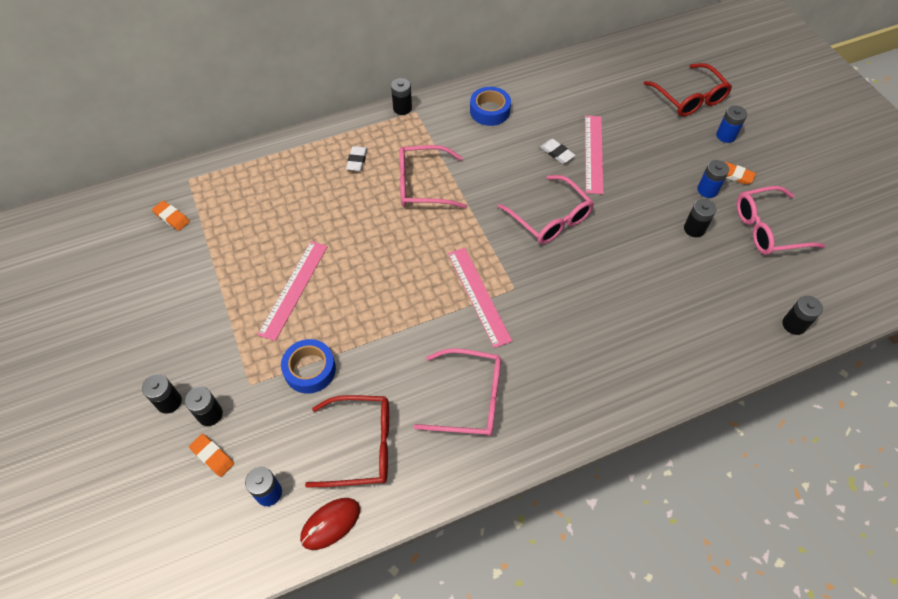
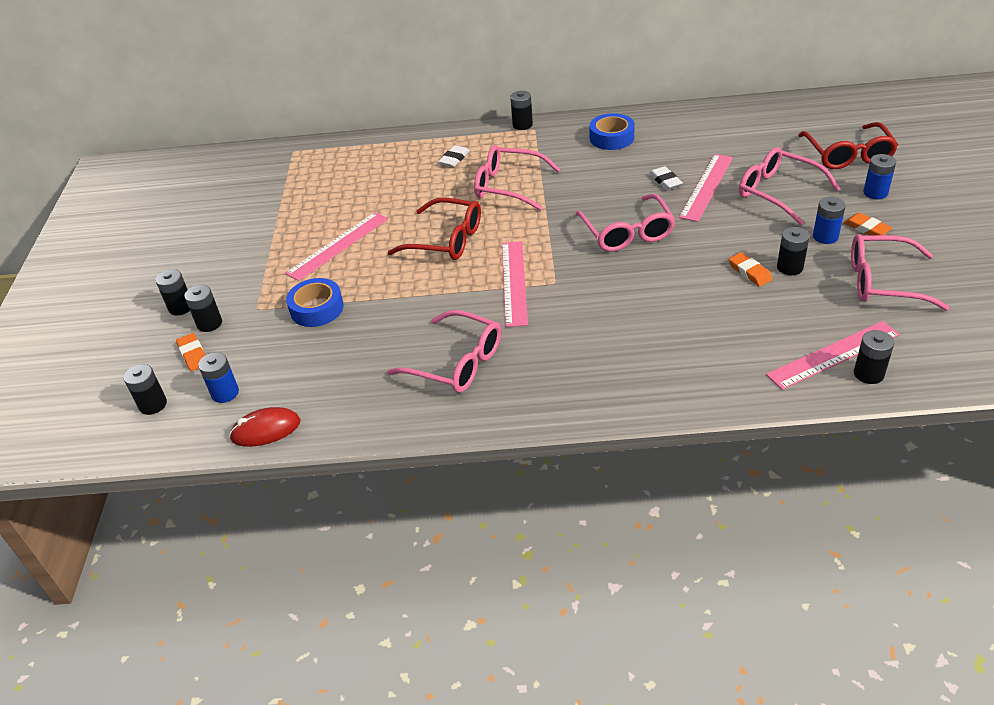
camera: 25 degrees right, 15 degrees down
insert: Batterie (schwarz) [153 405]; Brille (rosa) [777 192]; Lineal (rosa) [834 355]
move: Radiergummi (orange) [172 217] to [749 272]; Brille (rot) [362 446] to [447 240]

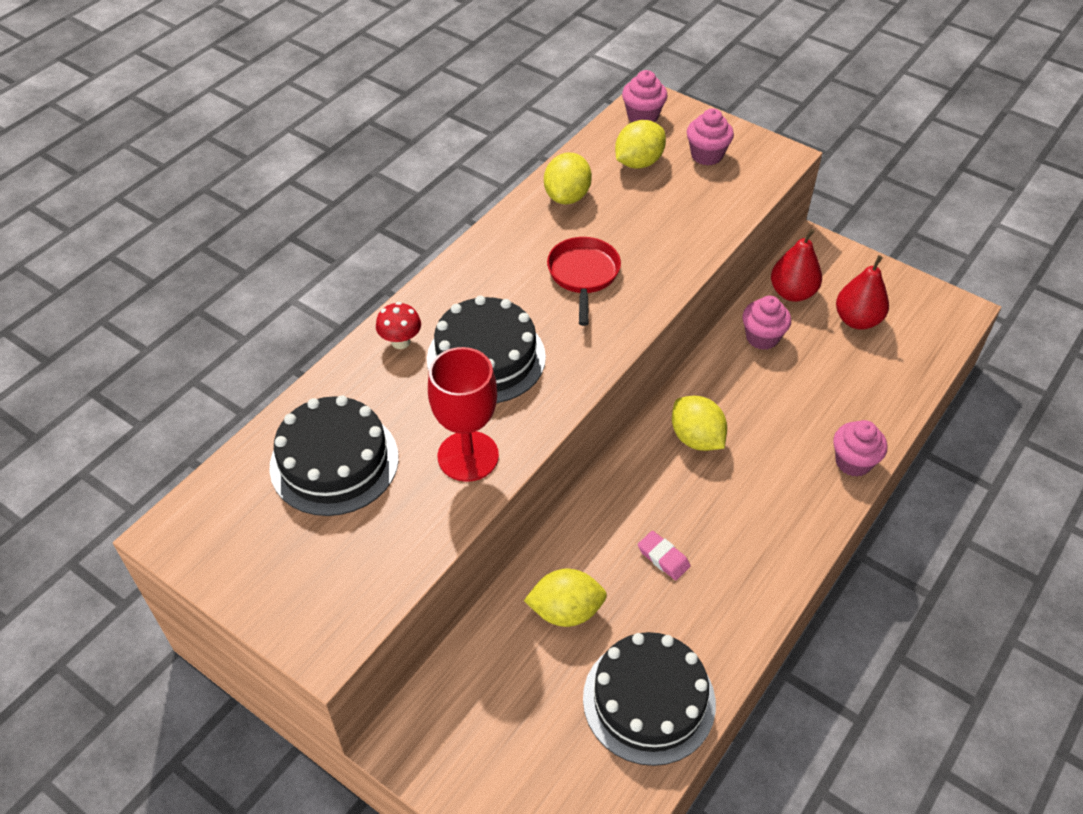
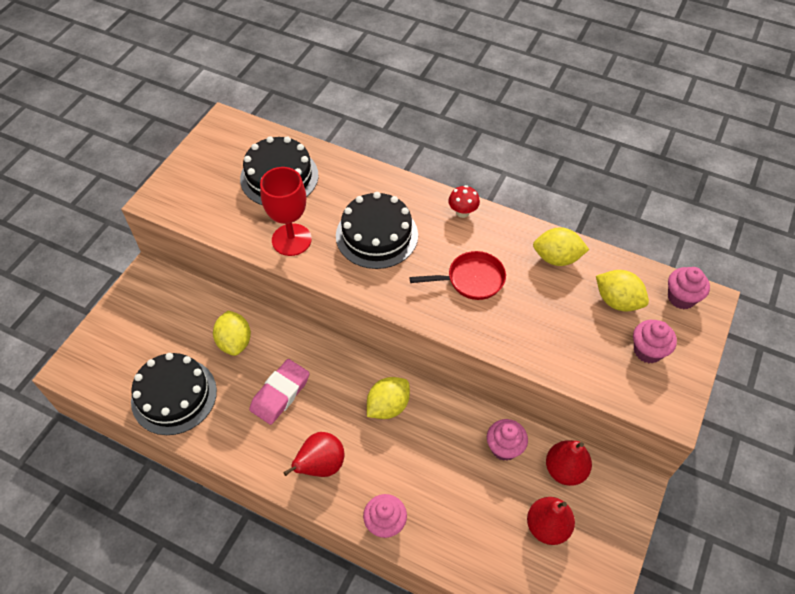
camera: 80 degrees right, 5 degrees up
insert: Birne (rot) [321 465]
move: Pilz (rot) [400 342] to [462 212]
resize: Radiergummi (rosa) [663 558] = [280 394] x1.76

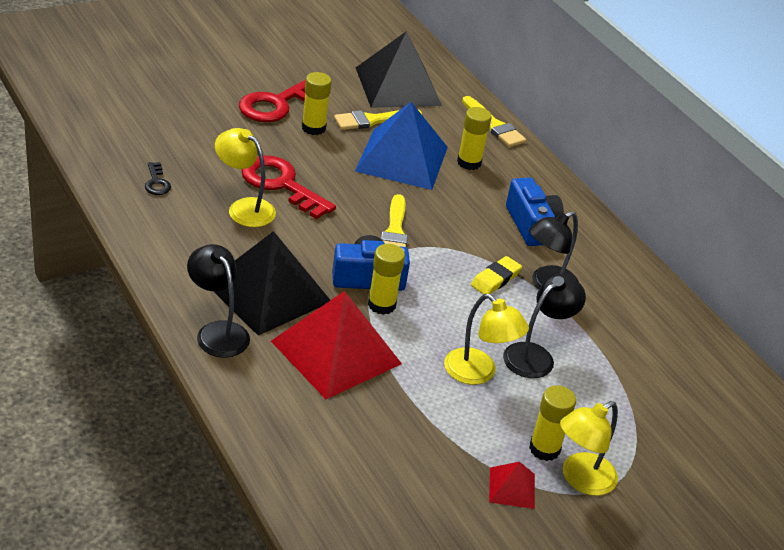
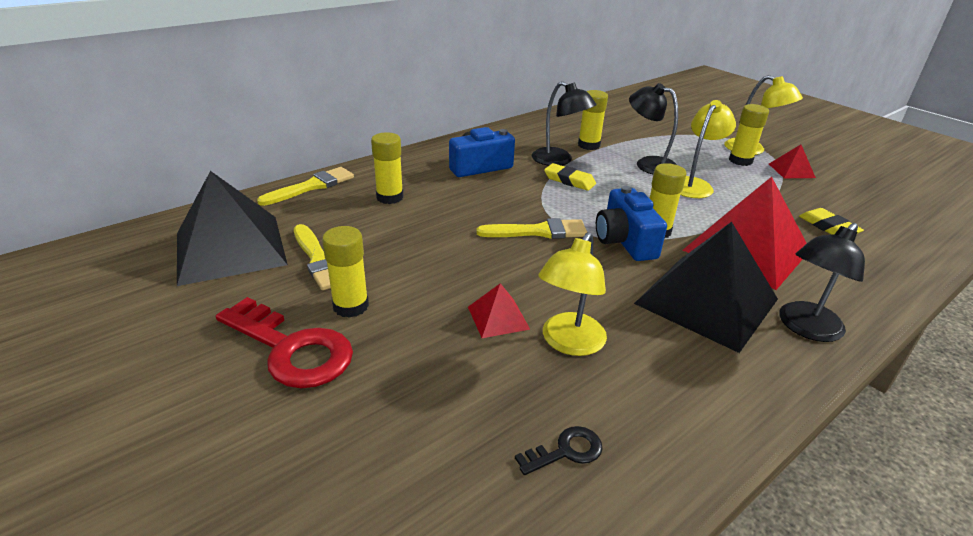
camera: 95 degrees left, 5 degrees down
delete: Pyramide (blau) [402 158]
insert: Klebestift (gelb) [588 145]; Radiergummi (gelb) [828 227]
replace: Schlüssel (rot) [281 184] to Pyramide (rot) [498 318]

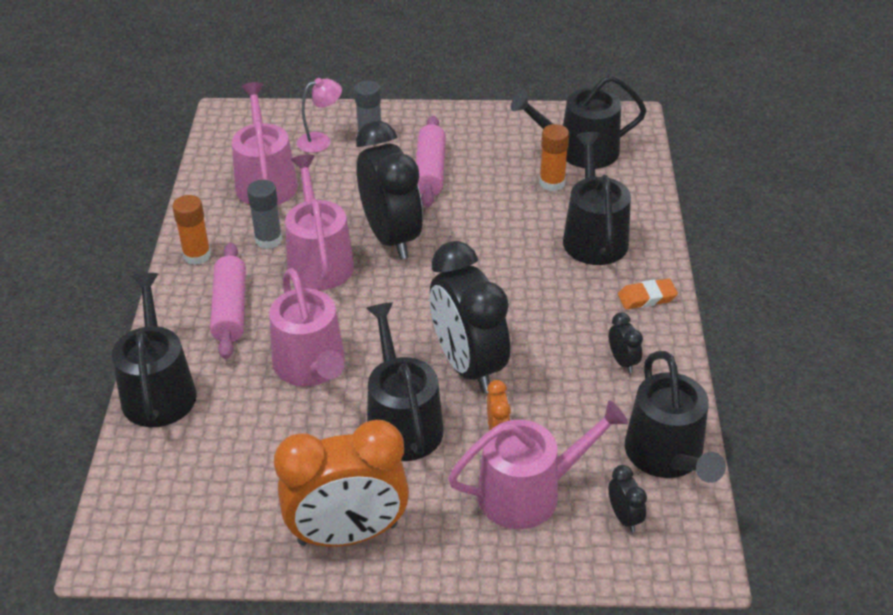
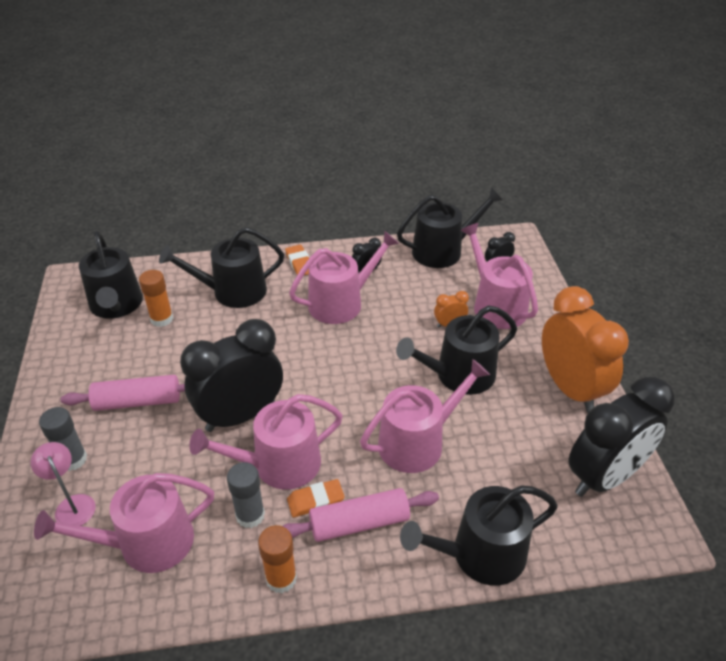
camera: 100 degrees left, 0 degrees up
insert: Radiergummi (orange) [315 501]; Gießkanne (rosa) [342 302]
move: Wecker (schwarz) [468 365] to [604 477]

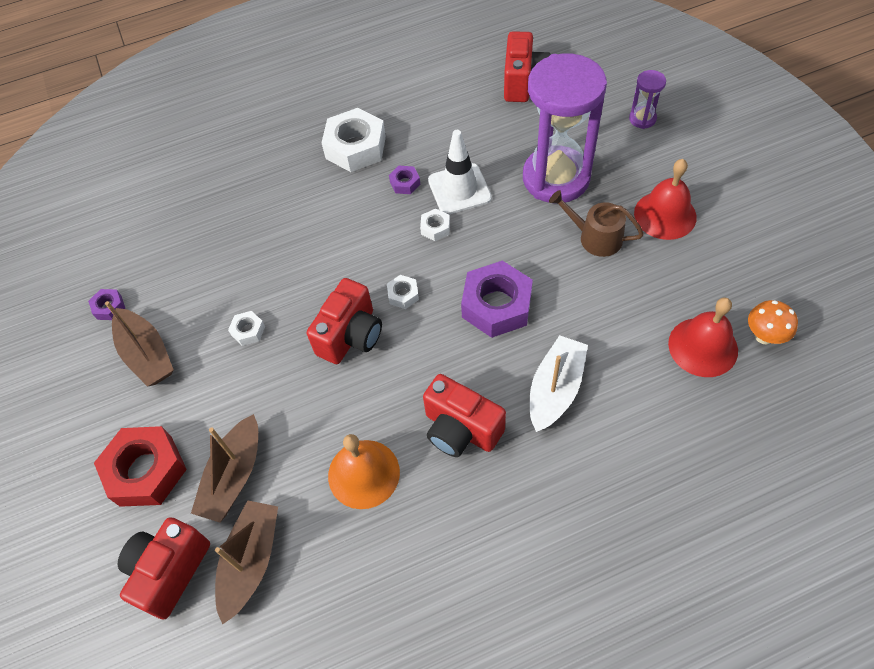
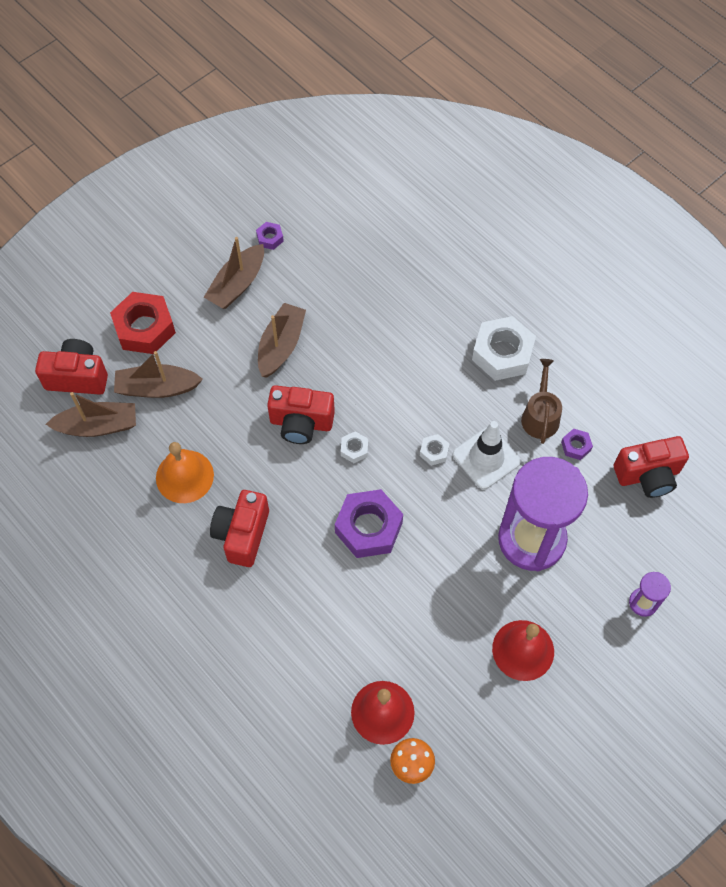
camera: 65 degrees right, 5 degrees up
delete: Boot (weiß) [555 389]
move: Sechskantmutter (lila) [405 183] to [576 446]; Gießkanne (braun) [595 237] to [540 416]
replace: Sechskantmutter (weiß) [248 331] to Boot (braun) [281 346]

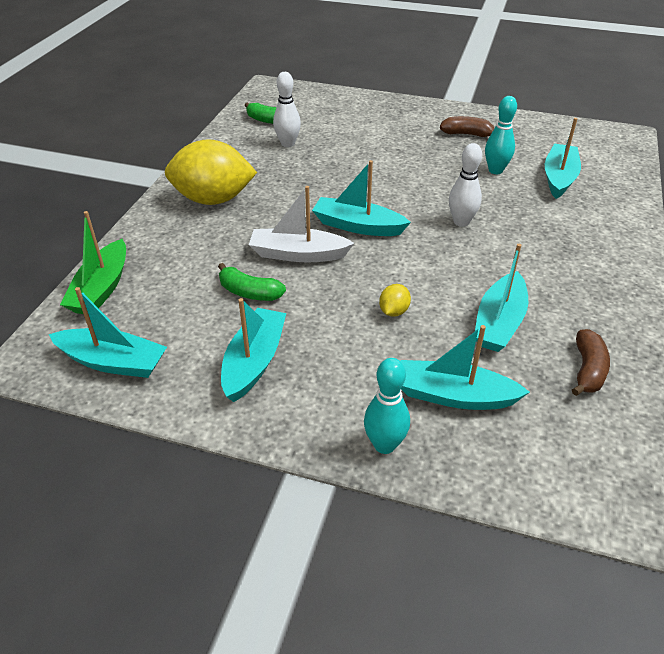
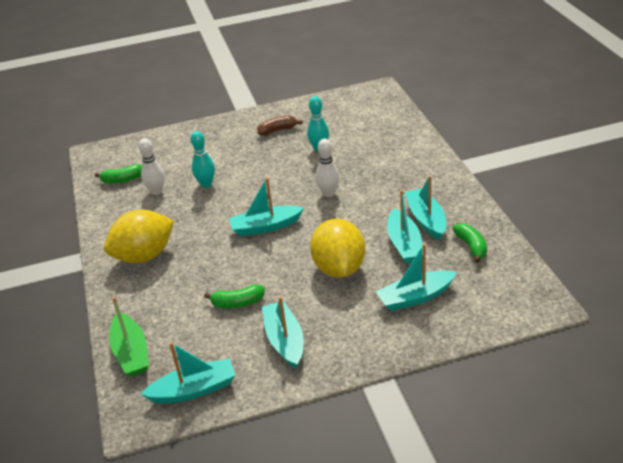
camera: 30 degrees left, 5 degrees down
delete: Boot (weiß) [298 254]
move: Bowlingkegel (türkis) [384 445] to [206 184]; Boot (türkis) [559 178] to [426 220]
recolor: Banane (braun) [587 370] to Banane (grün) [471 246]
resize: Zitrone (gelb) [393 311] = [339 268] x2.48

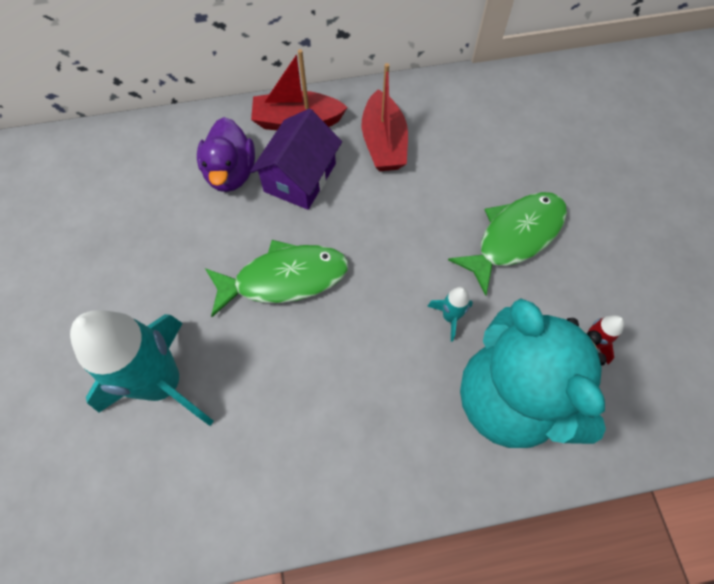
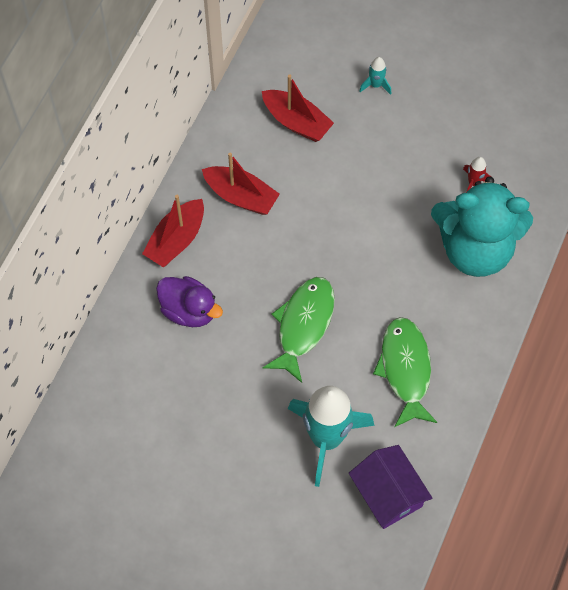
camera: 55 degrees left, 0 degrees up
insert: Boot (rot) [296 122]
move: Haus (lila) [300 177] to [388 494]; Rakete (türkis) [450 317] to [375 85]; Fisch (grün) [514 237] to [405 369]

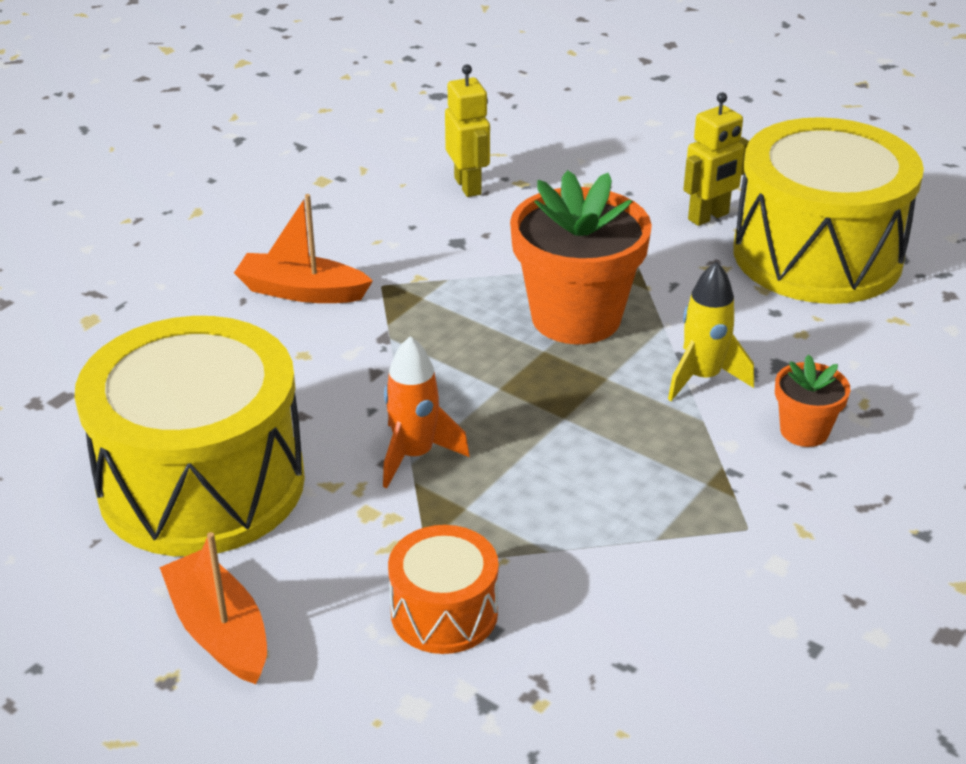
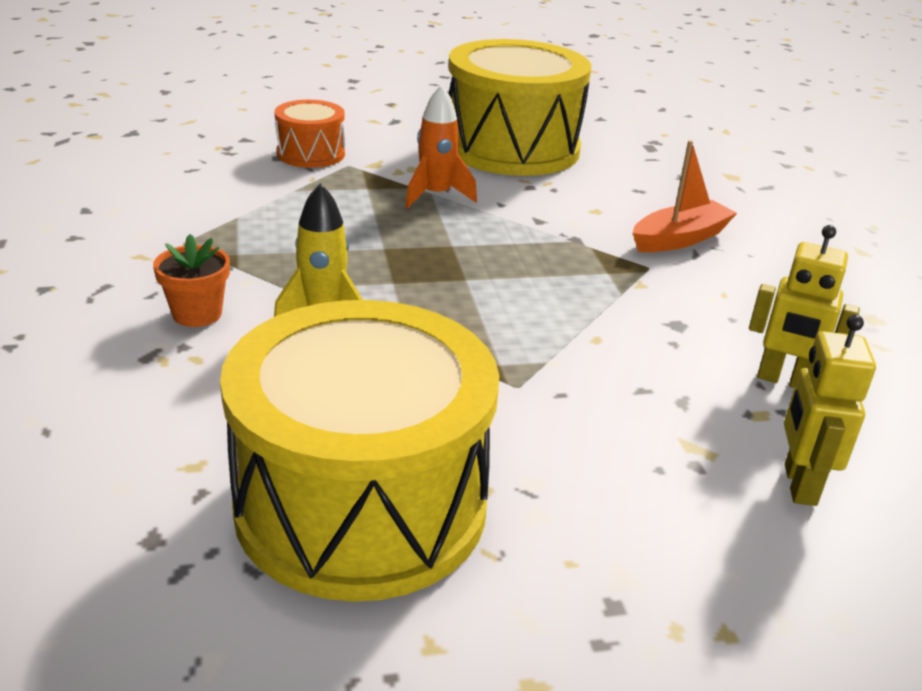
camera: 130 degrees right, 5 degrees down
delete: Boot (orange) [219 630]; Blumentopf (orange) [576 317]
move: Roboter (gelb) [708 217] to [799 484]

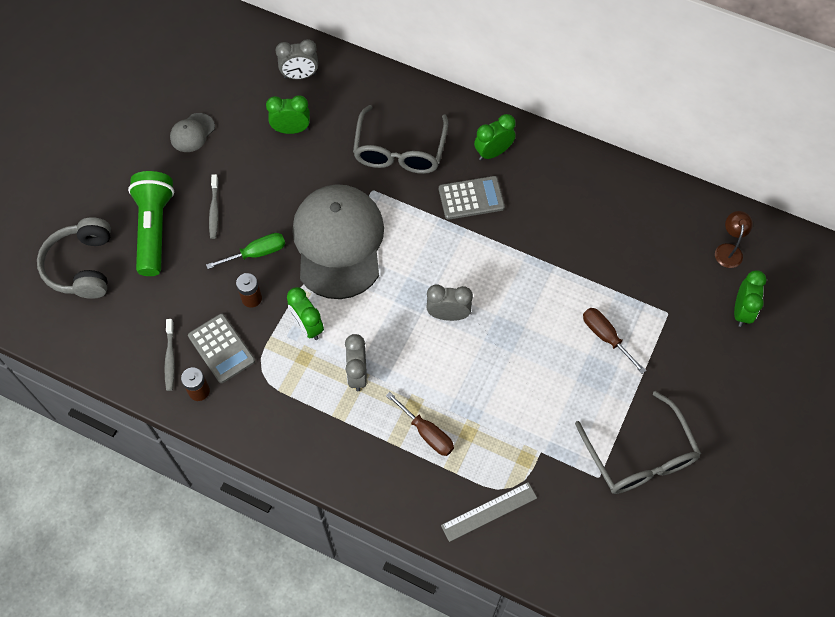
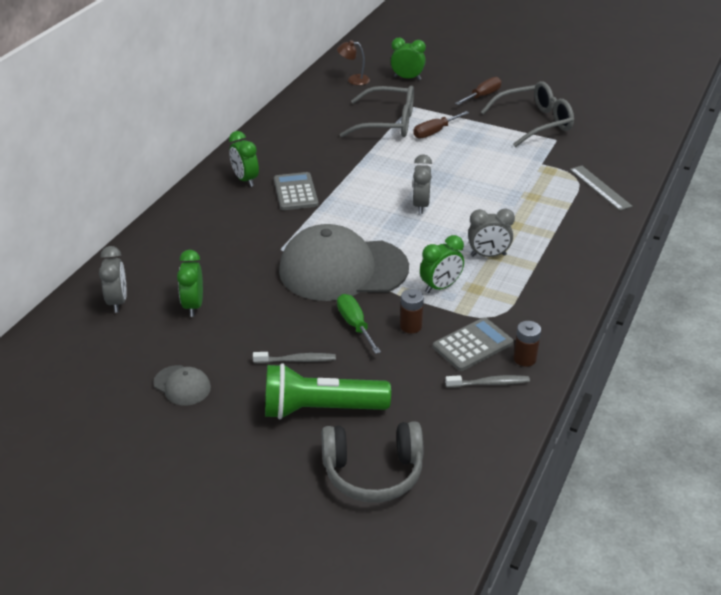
camera: 90 degrees left, 25 degrees down
move: Brille (grau) [399 151] to [388 123]; Schraubenzieher (braun) [427 433] to [483 96]

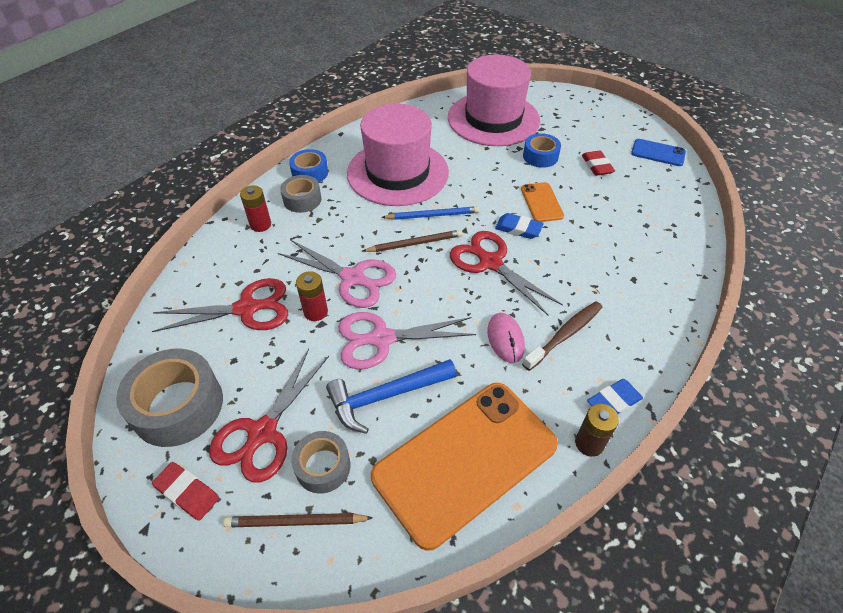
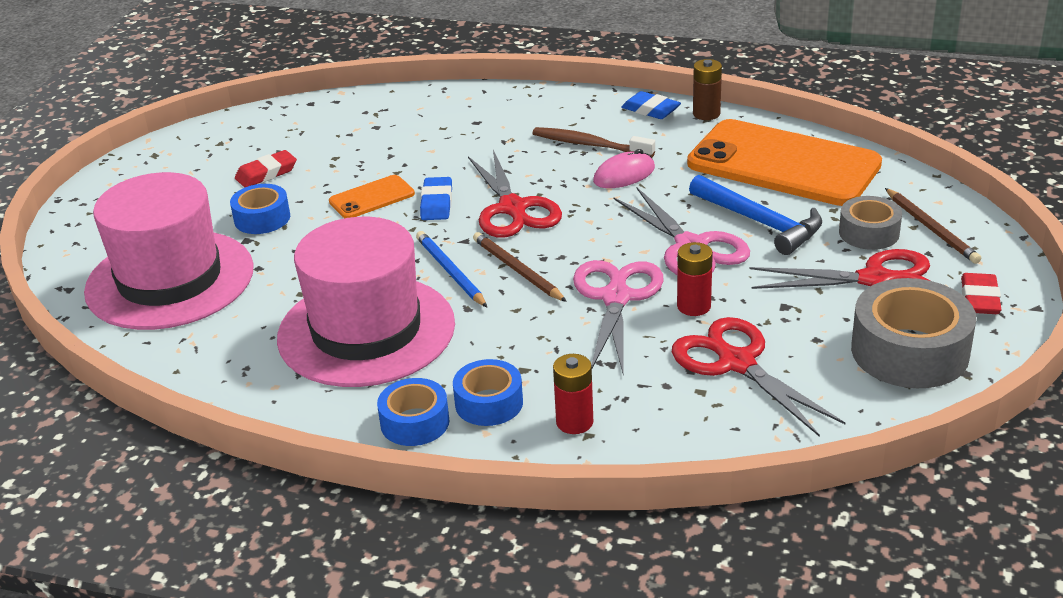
camera: 110 degrees left, 15 degrees down
delete: Handy (blau) [658 153]
recolor: Klebeband (grau) [302 199] to Klebeband (blau) [489 403]
rotate: Schere (rot) [490 262] = [513 209] 45 degrees counterclockwise

